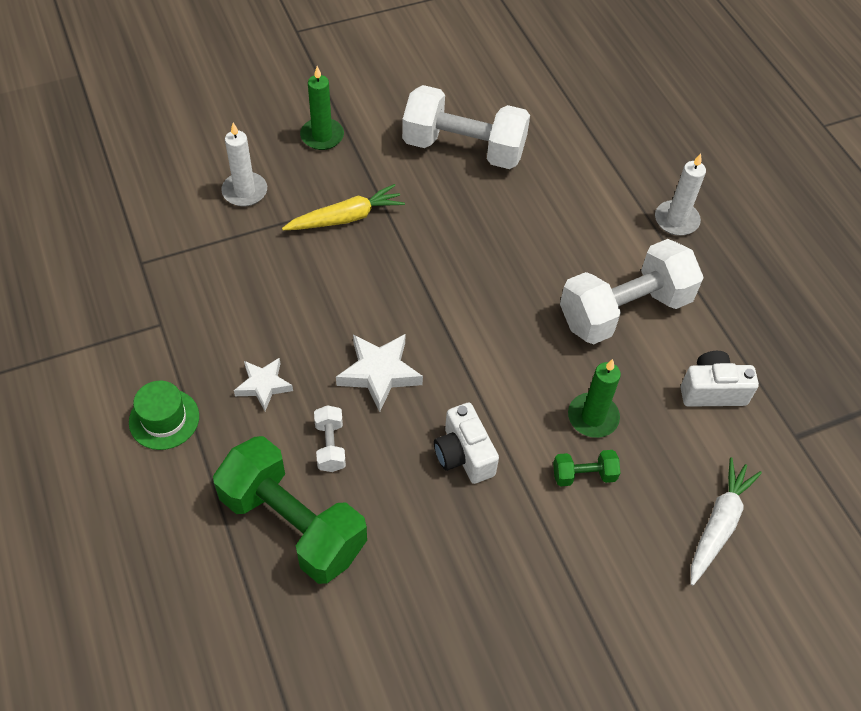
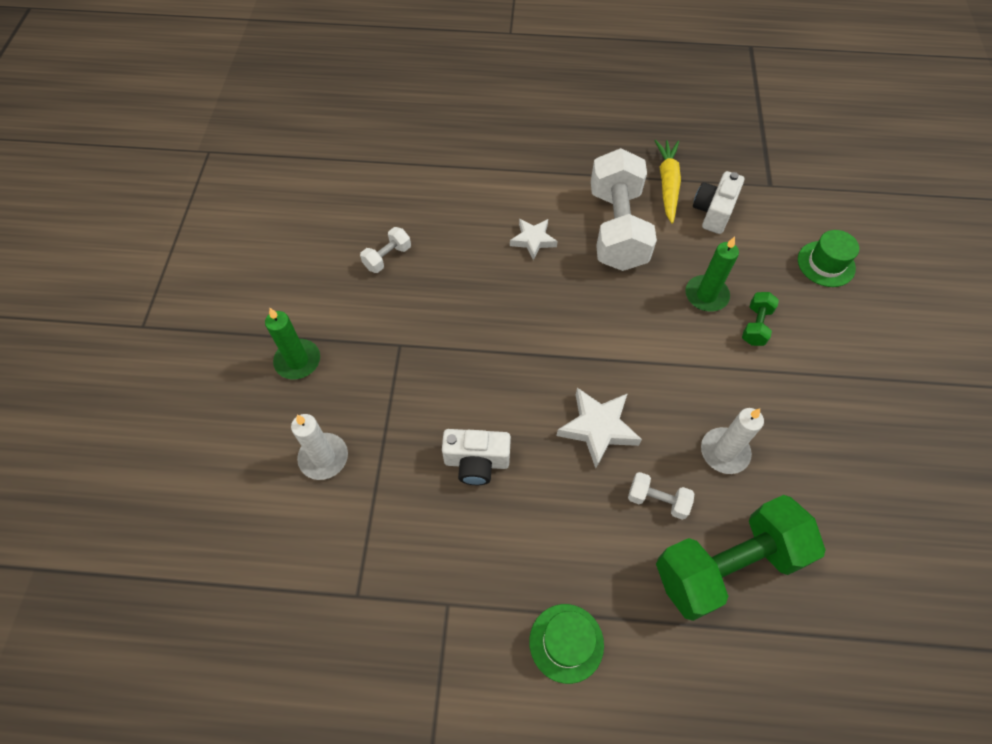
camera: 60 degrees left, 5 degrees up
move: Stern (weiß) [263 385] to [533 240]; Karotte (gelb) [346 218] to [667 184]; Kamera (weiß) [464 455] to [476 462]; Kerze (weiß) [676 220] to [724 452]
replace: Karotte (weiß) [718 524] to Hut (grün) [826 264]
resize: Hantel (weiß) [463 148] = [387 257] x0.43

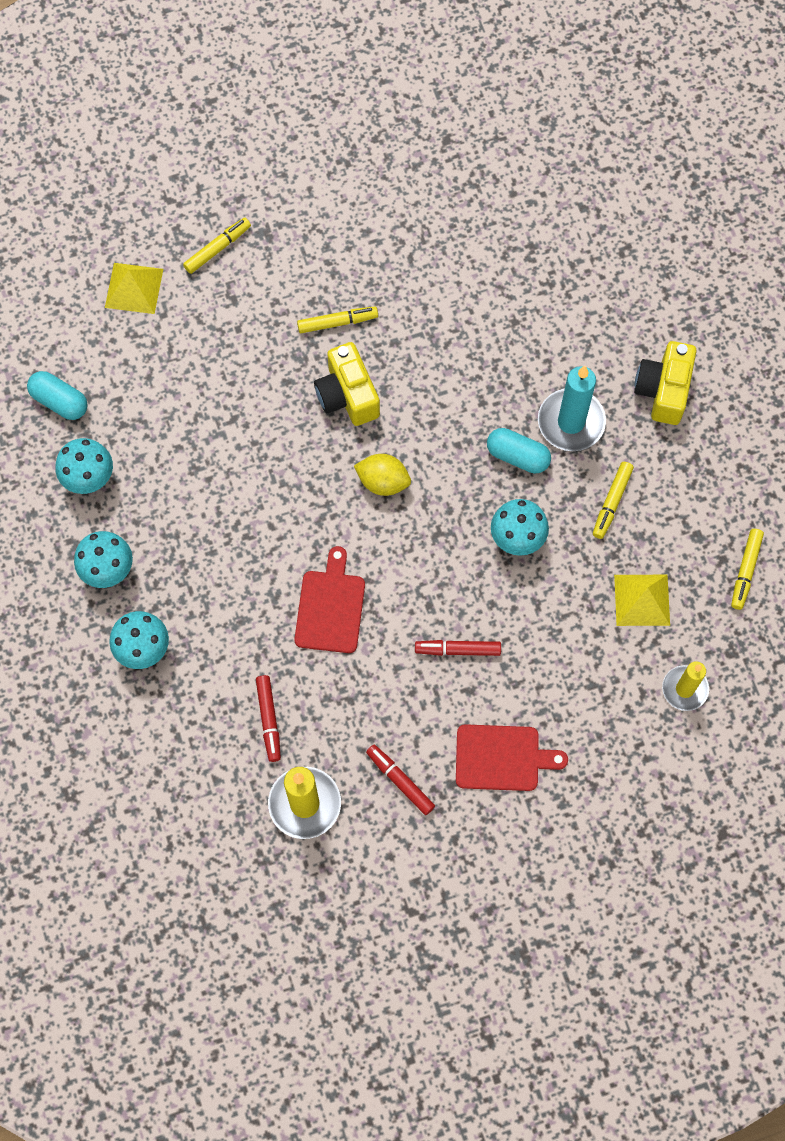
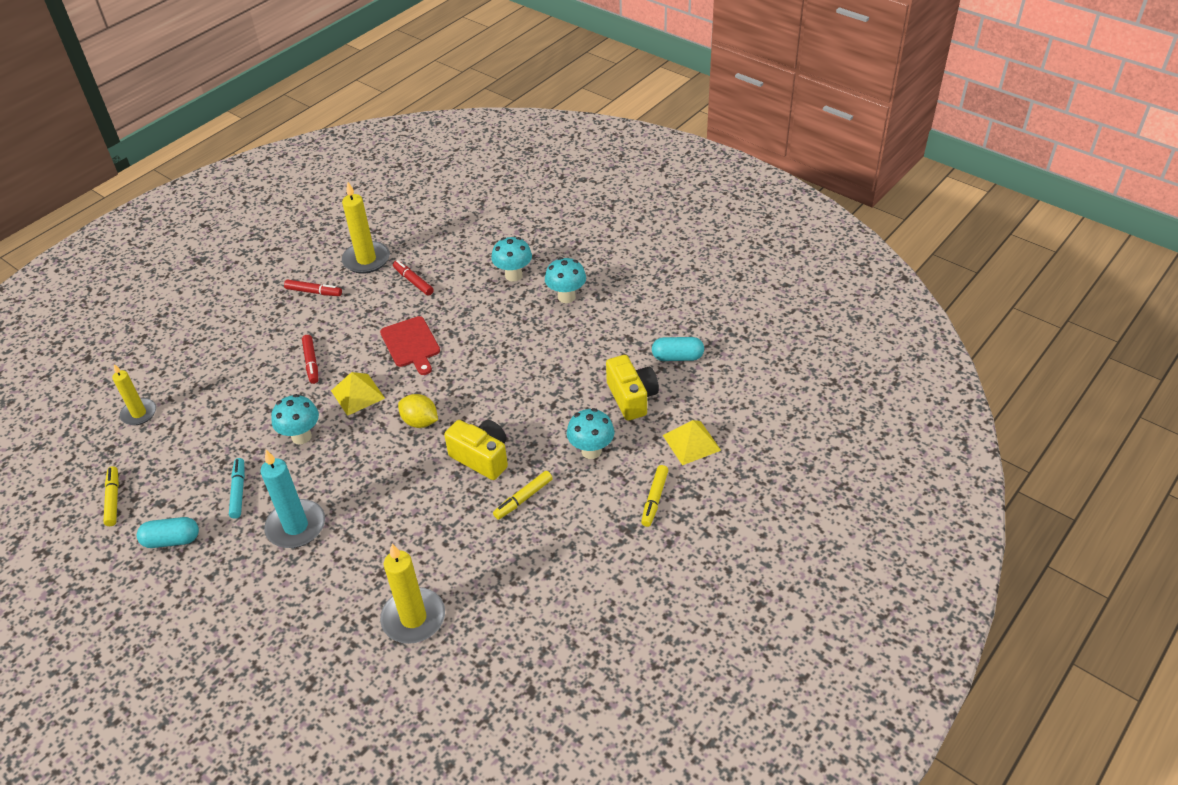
camera: 150 degrees right, 25 degrees down
delete: Schneidebrett (rot) [502 758]
insert: Kerze (gelb) [413 618]
move: Pilz (türkis) [89 479] to [591 451]; Kapsel (türkis) [517 456] to [172 540]; Pyramide (gelb) [642 600] to [357 394]; Kamera (gelb) [663 390] to [632 398]
recolor: Filzstift (gelb) [612 502] to Filzstift (türkis) [238 491]
rotate: Zitrone (gelb) [383 481] = [420 422] 45 degrees clockwise; Filzstift (rot) [458 650] = [311 362] 105 degrees clockwise

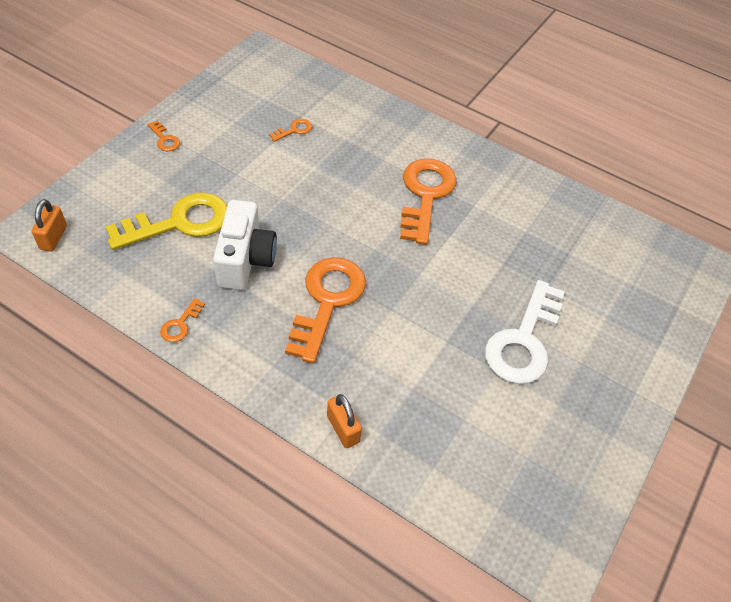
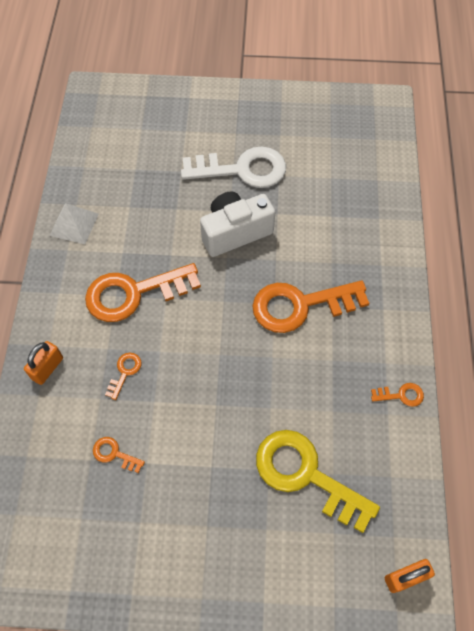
camera: 115 degrees left, 10 degrees up
insert: Pyramide (weiß) [74 224]
move: Schlüssel (orange) [165 139] to [125 372]; Kamera (weiß) [245 260] to [235 232]; Vorhängeschloss (orange) [343 429] to [47 368]

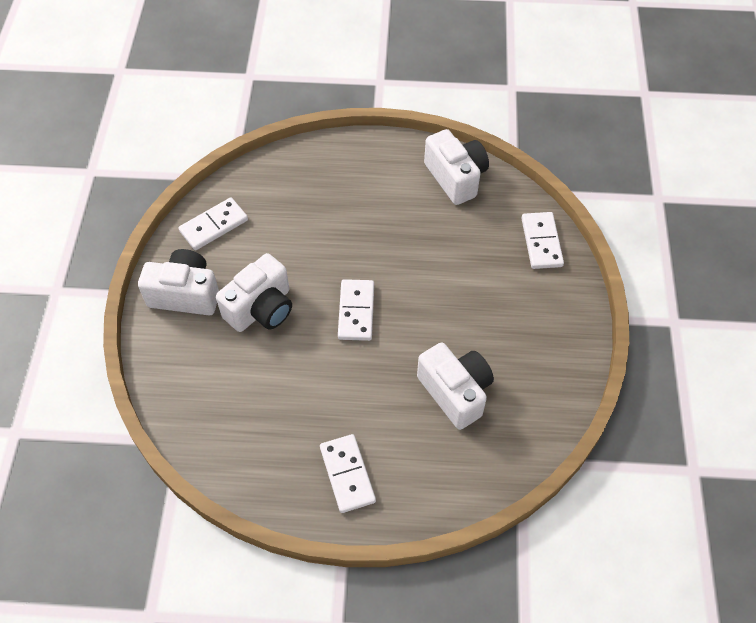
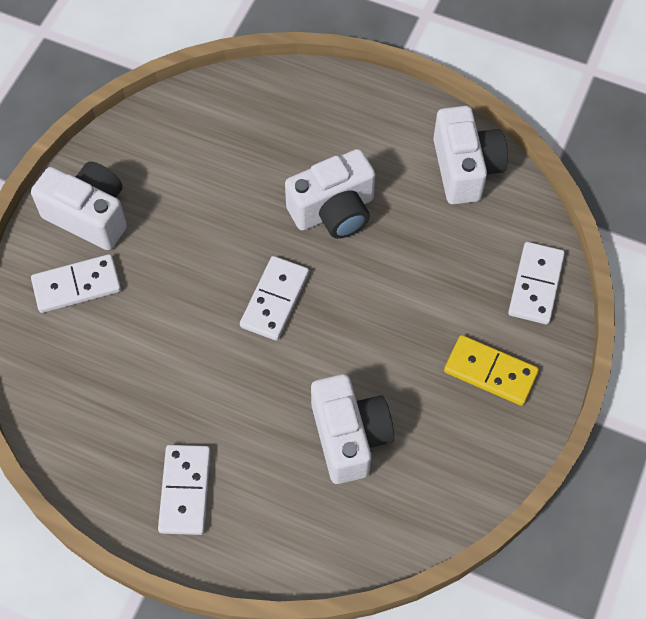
camera: 20 degrees right, 5 degrees up
insert: Dominostein (gelb) [490 372]
move: Dominostein (weiß) [214 225] to [77 285]; Kamera (weiß) [261 309] to [334 211]

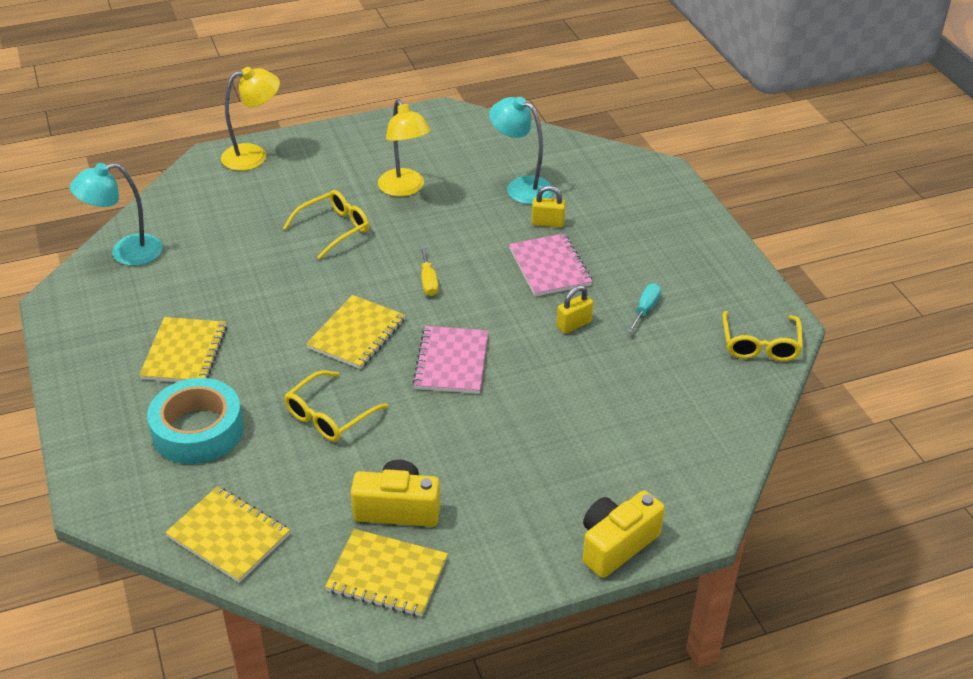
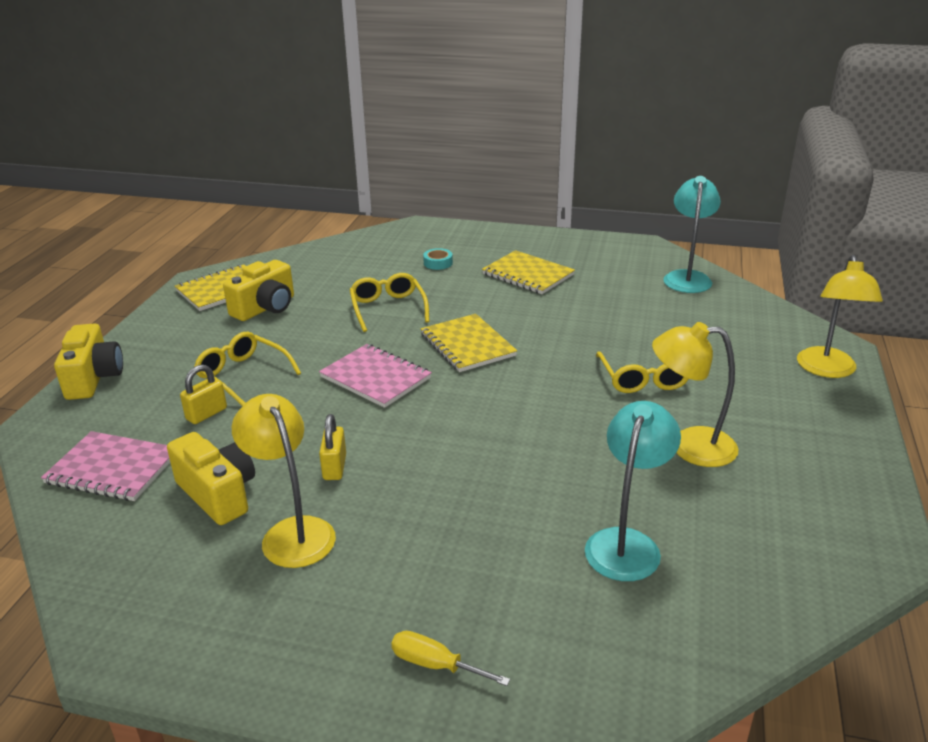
camera: 125 degrees right, 10 degrees down
delete: Notizbuch (gelb) [228 536]
insert: Kamera (gelb) [218 494]
move: Schraubenzieher (gelb) [428 281] to [435 664]; Notizbuch (rosa) [550 267] to [112 468]; Vorhängeschloss (gelb) [548 223] to [206 414]; Brille (gelb) [760 344] to [243 375]
replace: Schraubenzieher (türkis) [645 309] to Lampe (gelb) [292 532]
rotate: Lampe (türkis) [521 187] = [626 543] 45 degrees counterclockwise
resize: Klebeband (türkis) [198 430] = [438 263] x0.41

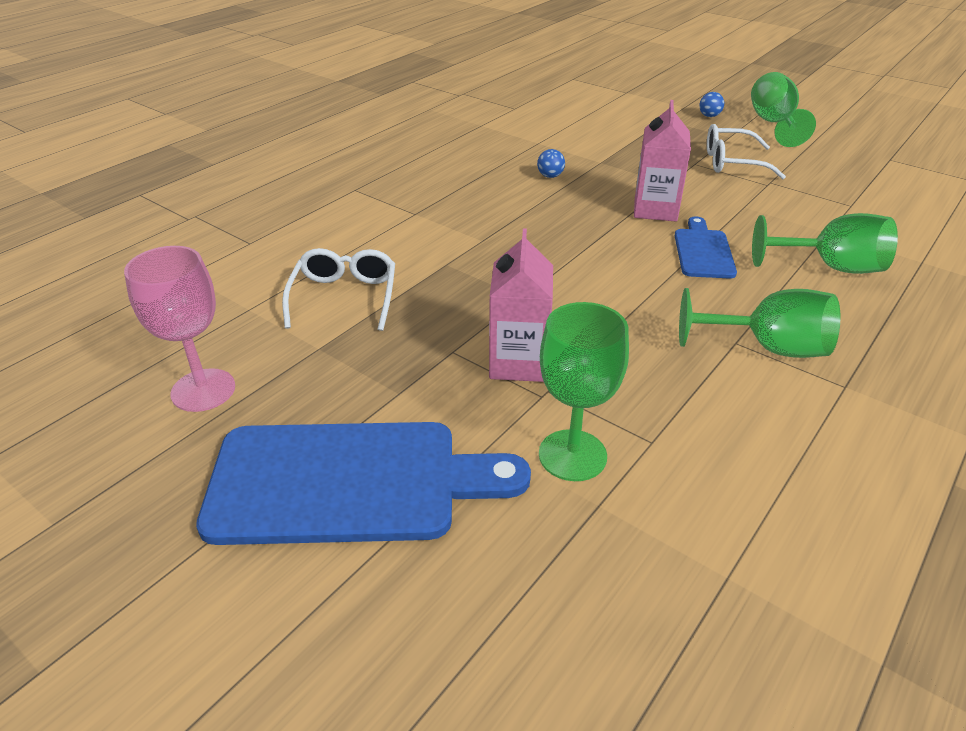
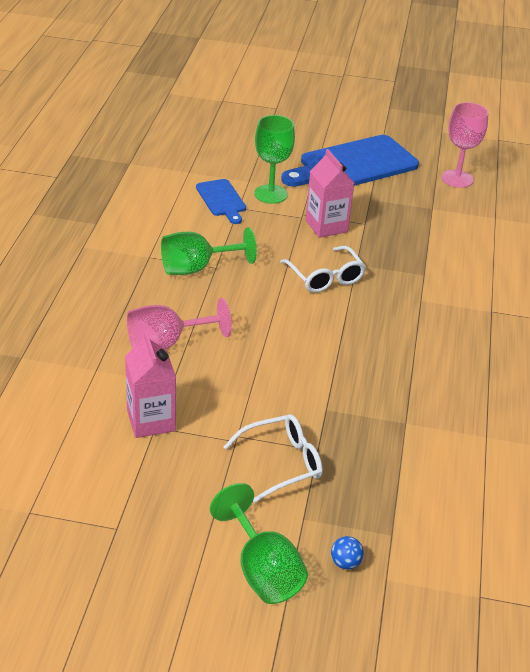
camera: 150 degrees right, 0 degrees up
delete: Ball (blau) [550 176]
move: Brille (weiß) [344 297] to [325 277]; Getränkekarton (rosa) [655 209] to [151 420]; Schneidebrett (blau) [703 251] to [222 200]
recolor: Kelch (grün) [830 267] to Kelch (rosa) [166 343]

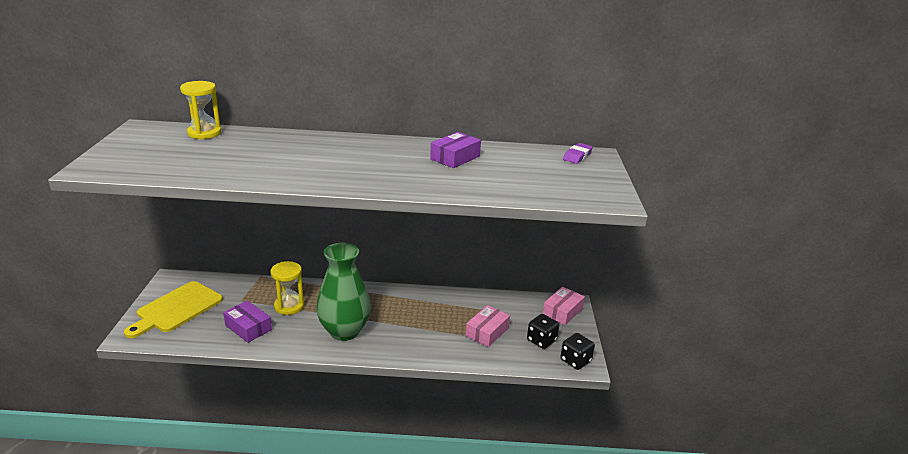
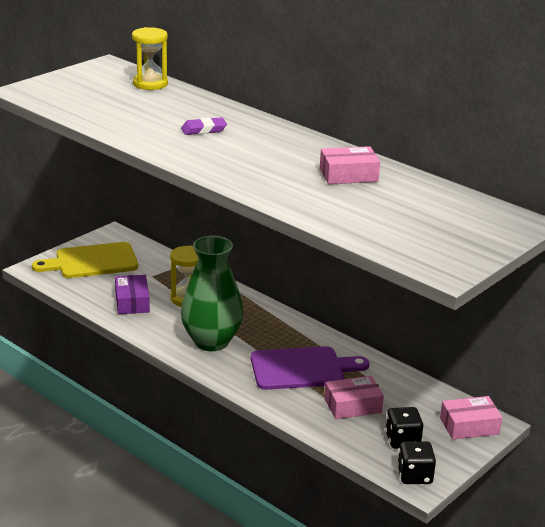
camera: 40 degrees right, 0 degrees up
insert: Schneidebrett (lila) [302 369]
move: Radiergummi (lila) [577 156] to [203 130]
recolor: Schachtel (lila) [455 157] to Schachtel (rosa) [348 175]

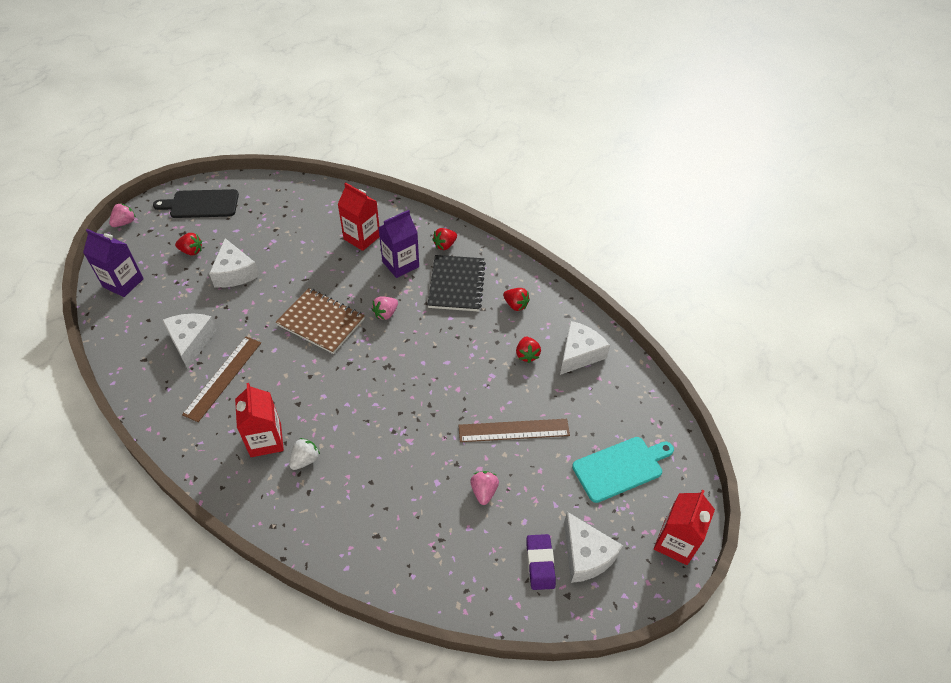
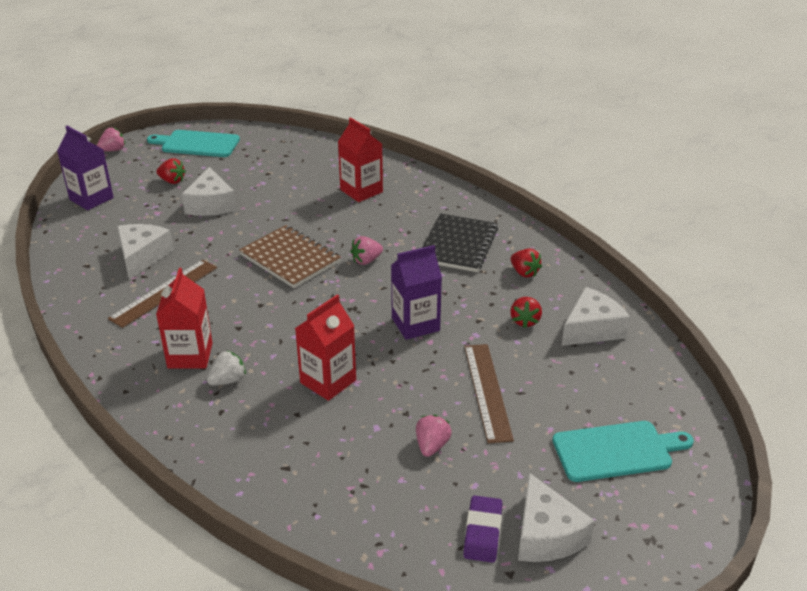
camera: 15 degrees right, 15 degrees down
delete: Erdbeere (rot) [445 245]
move: Getränkekarton (lila) [400 264] to [415 324]; Getränkekarton (rot) [675 542] to [328 381]
recolor: Schneidebrett (schwarz) [201 204] to Schneidebrett (türkis) [197 144]
rotate: Lineal (braun) [514 430] = [487 391] 75 degrees clockwise

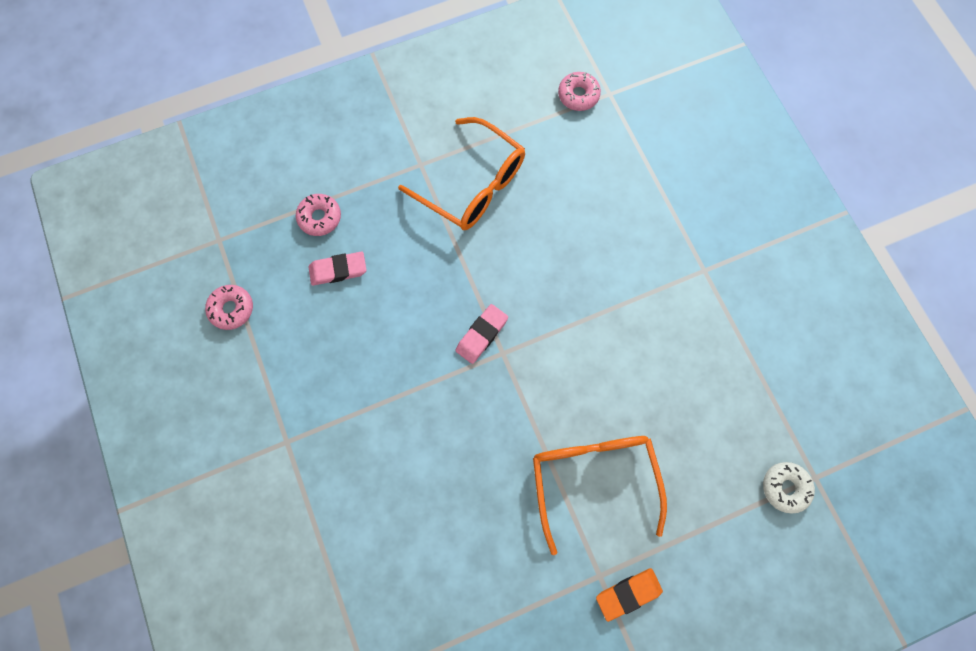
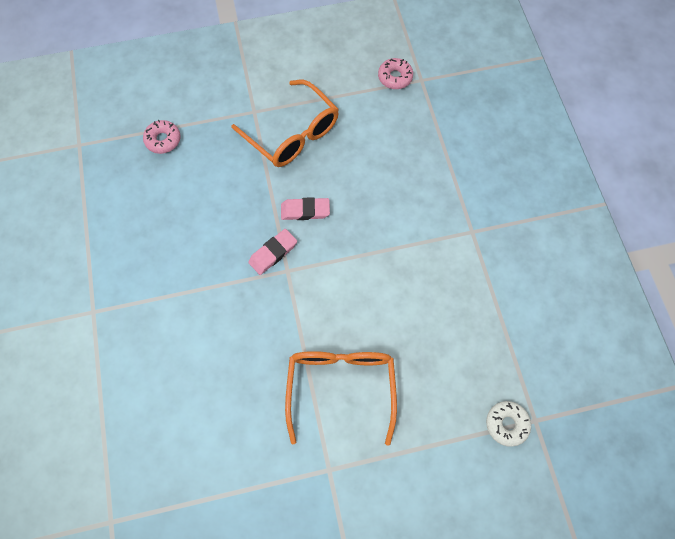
camera: 10 degrees right, 5 degrees down
delete: Donut (rosa) [232 309]; Radiergummi (orange) [628 593]
move: Radiergummi (rosa) [338 270] to [305 211]

